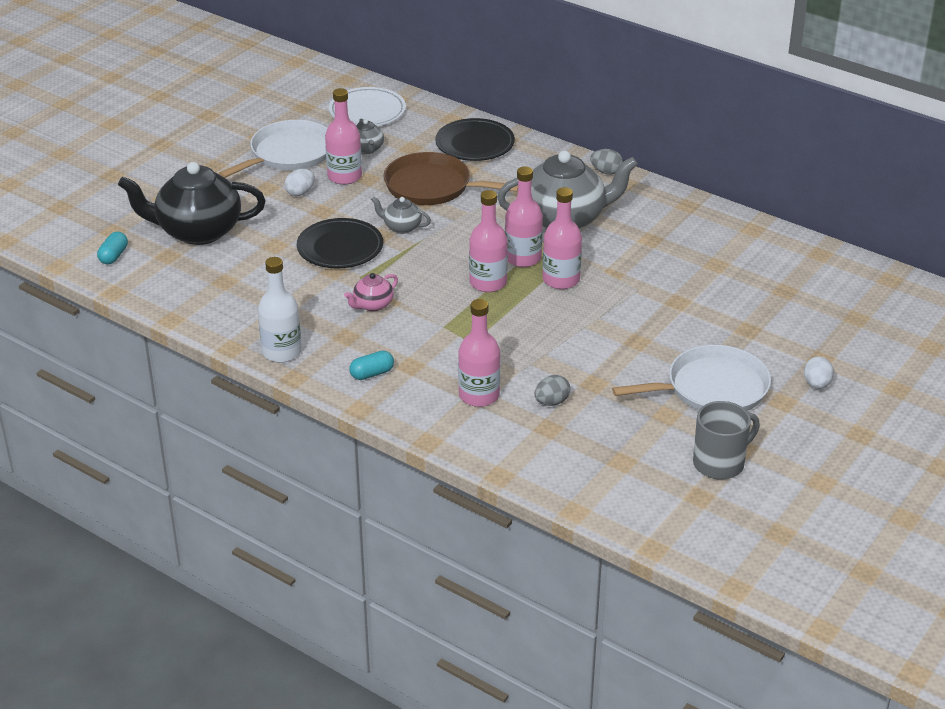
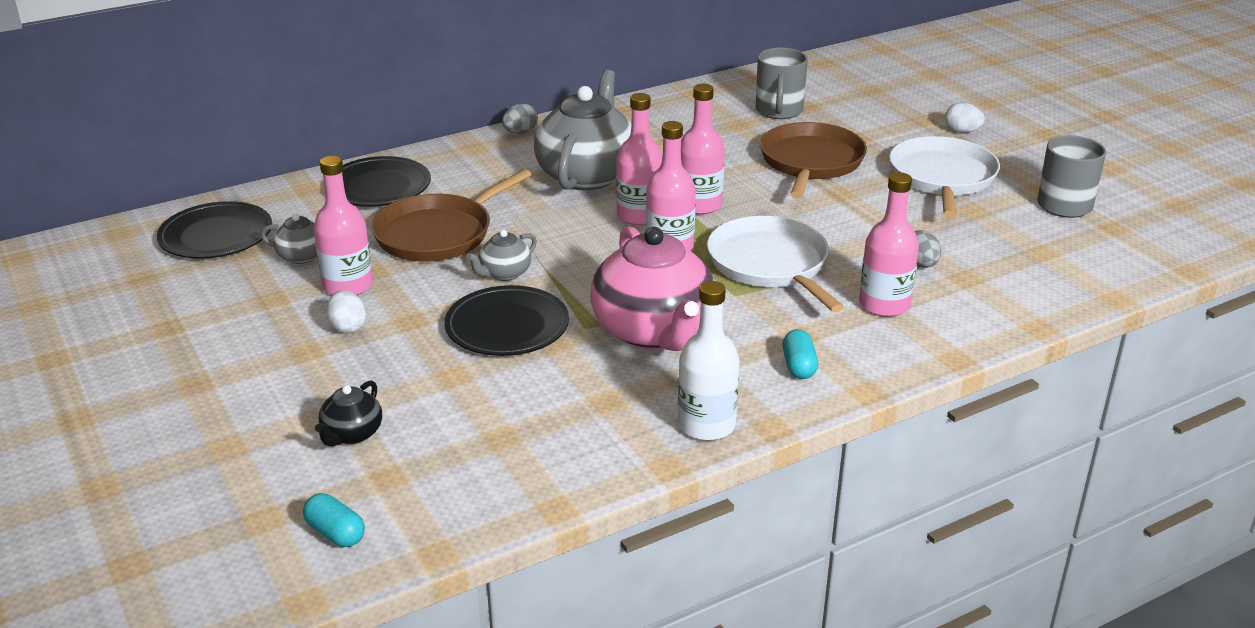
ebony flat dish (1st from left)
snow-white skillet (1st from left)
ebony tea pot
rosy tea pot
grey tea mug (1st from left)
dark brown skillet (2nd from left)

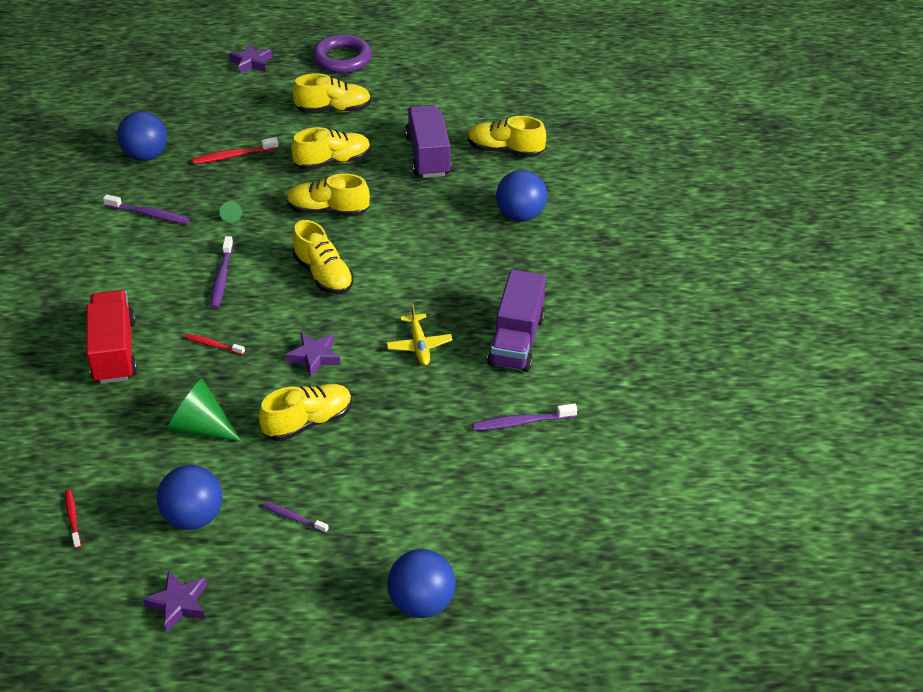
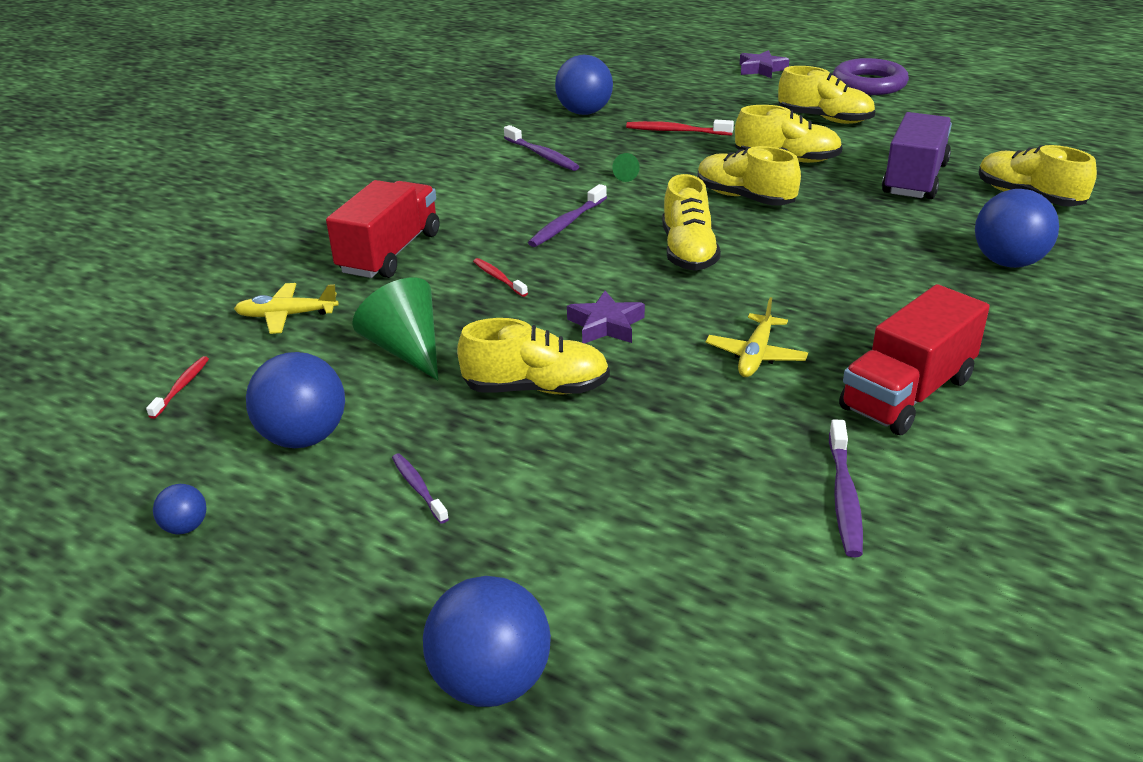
scarlet truck (2nd from left)
violet toothbrush (4th from left)
blue sphere (1st from left)
golden aeroplane (1st from left)

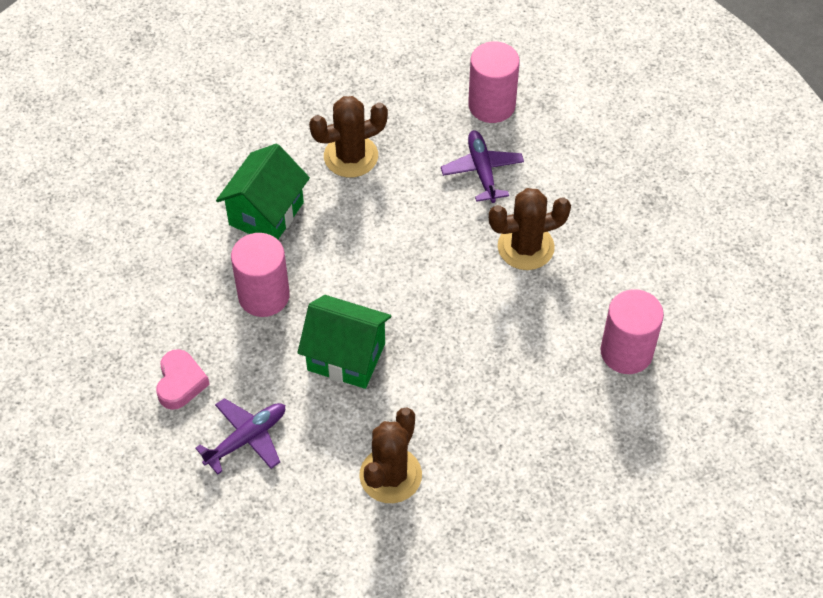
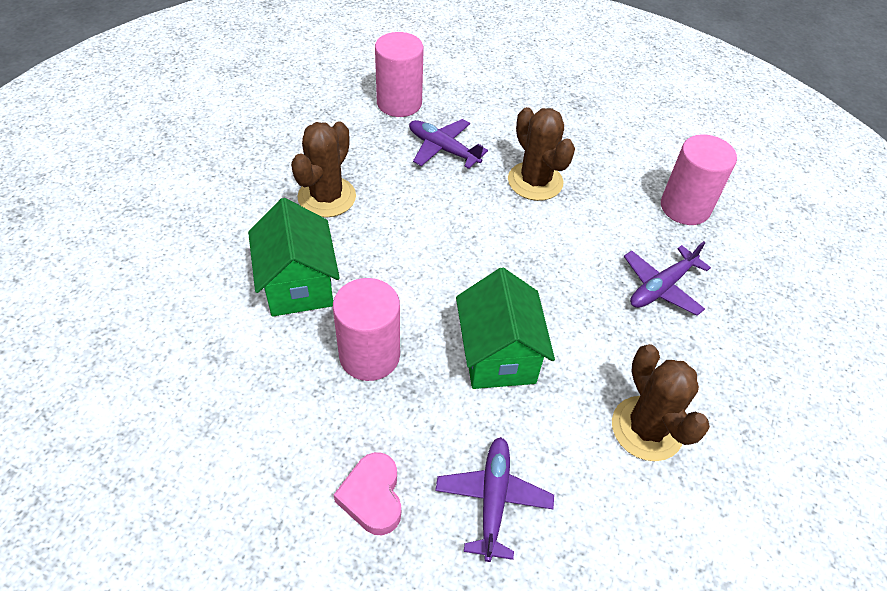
dark brown cactus (2nd from left)
leaf-green house (2nd from left)
rosy heart shape
violet aeroplane (3rd from left)

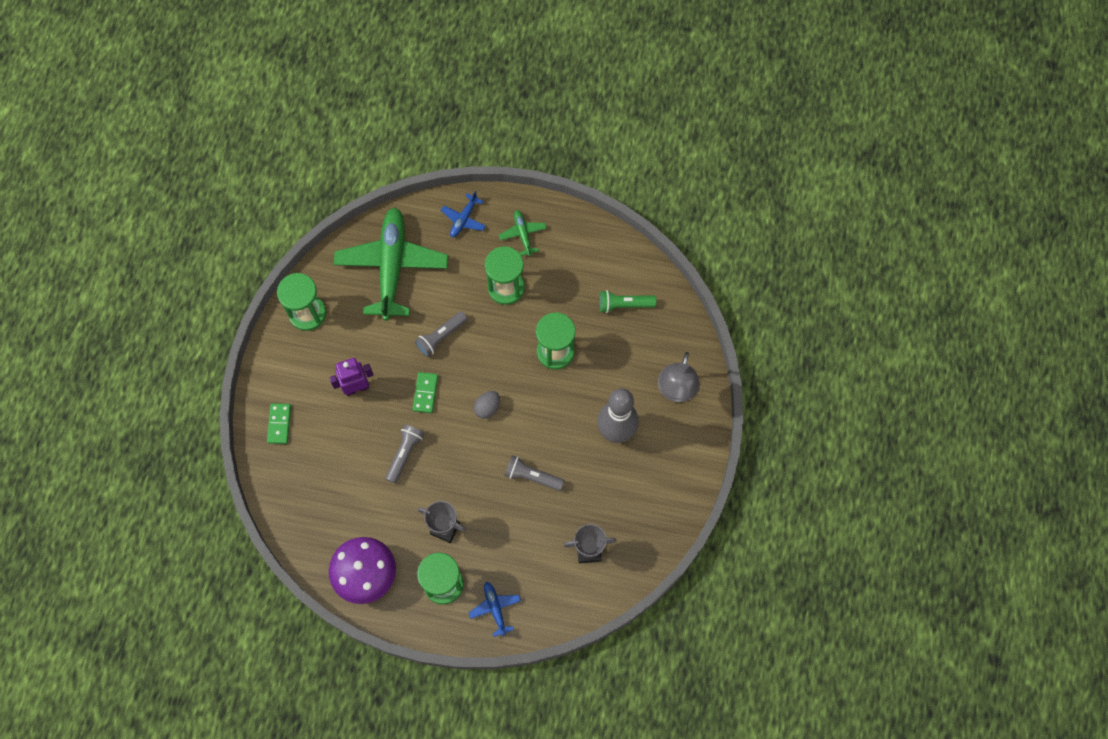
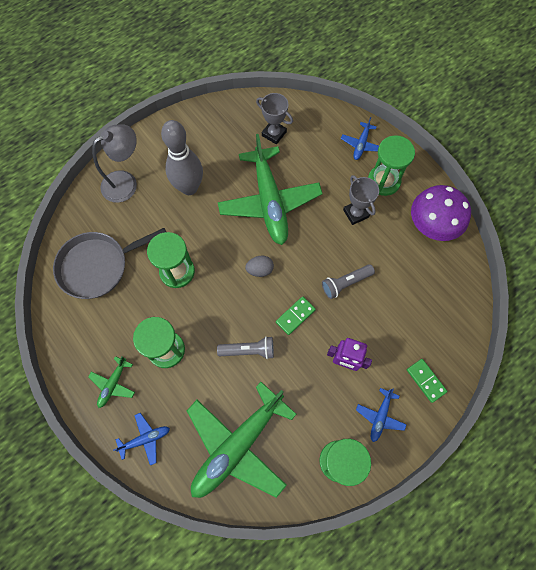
grey skillet
leaf-green domino (2nd from left)
leaf-green aeroplane (3rd from left)
blue aeroplane (3rd from left)

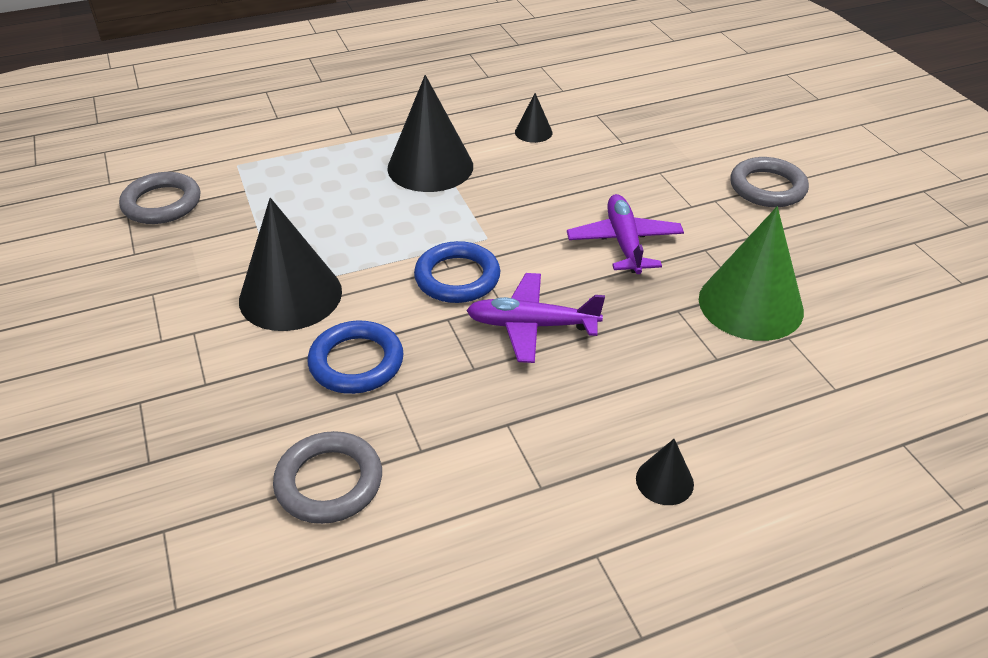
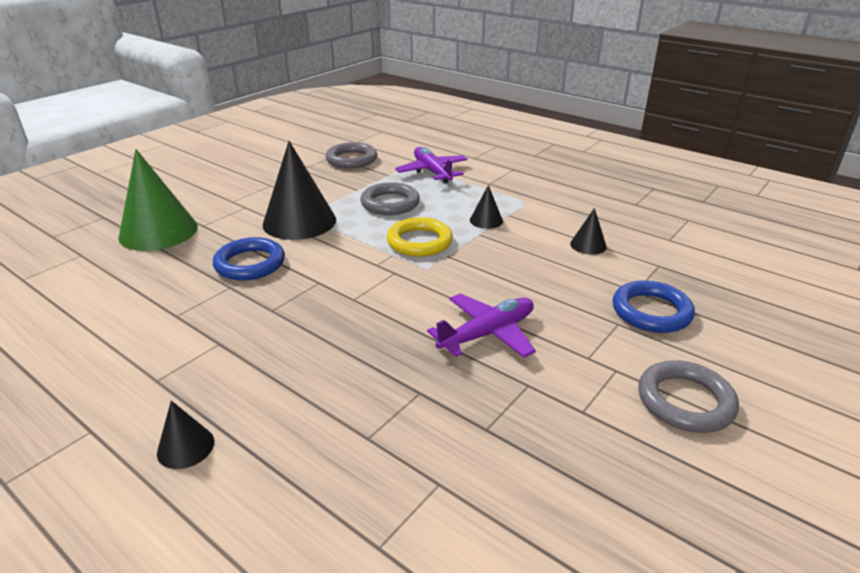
ebony solid cone (3rd from left)
leaf-green solid cone
blue ring (2nd from left)
violet aeroplane (1st from left)
grey ring (2nd from left)
golden ring

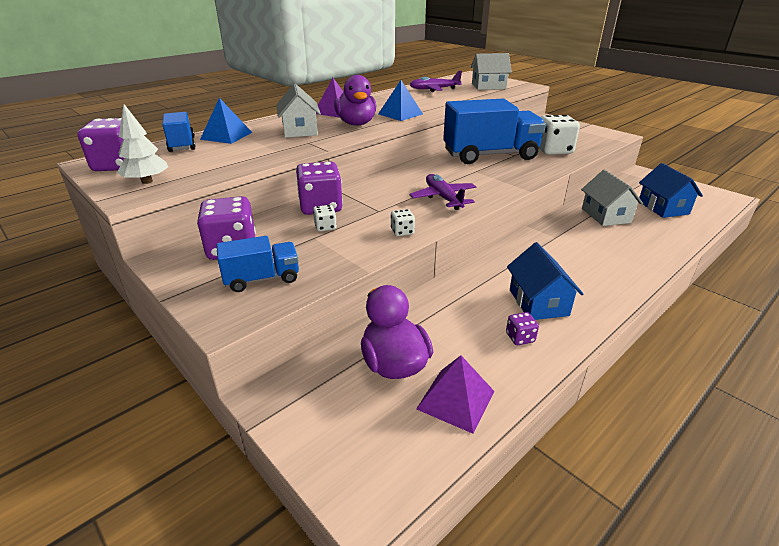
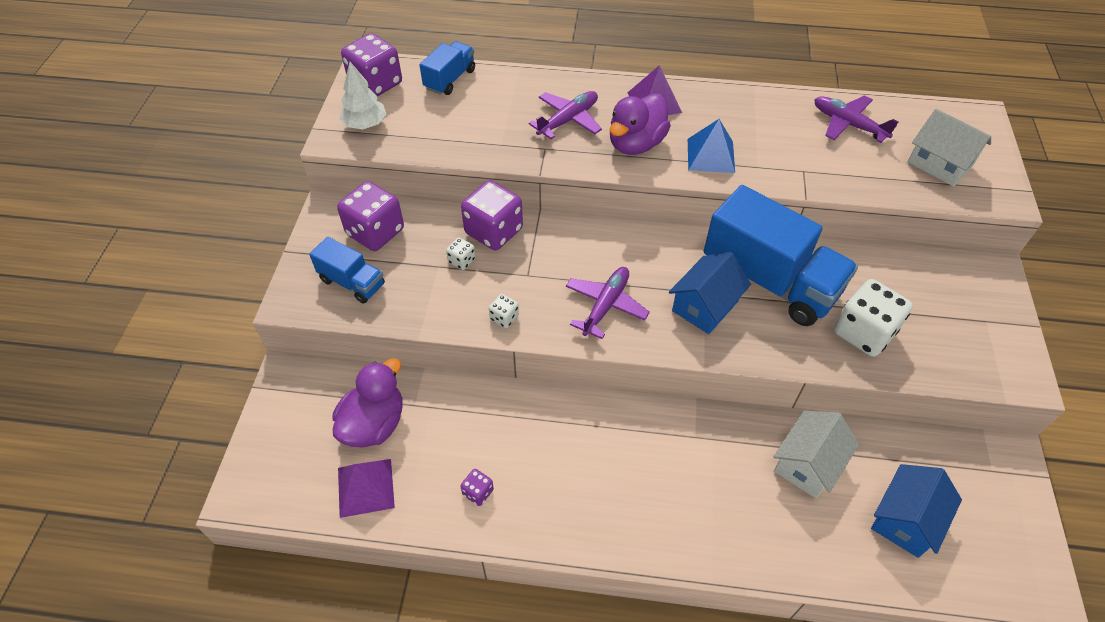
violet aeroplane (1st from left)
blue pyramid (1st from left in the first image)
blue house (1st from left)

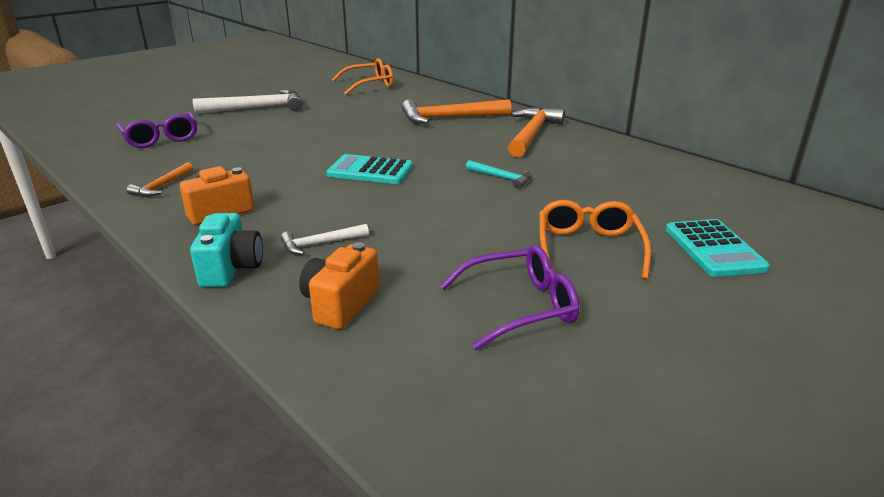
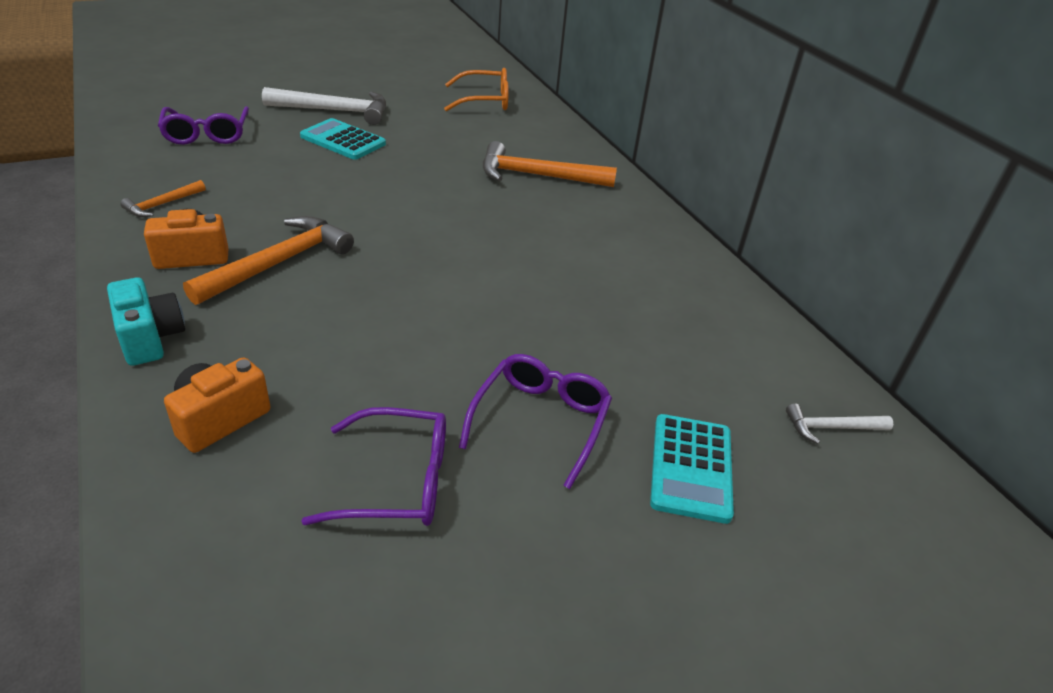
orange-coloured carpenter's hammer (2nd from left)
turquoise pocket calculator (1st from left)
turquoise carpenter's hammer
violet glasses (3rd from left)
turquoise camera
snow-white carpenter's hammer (2nd from left)

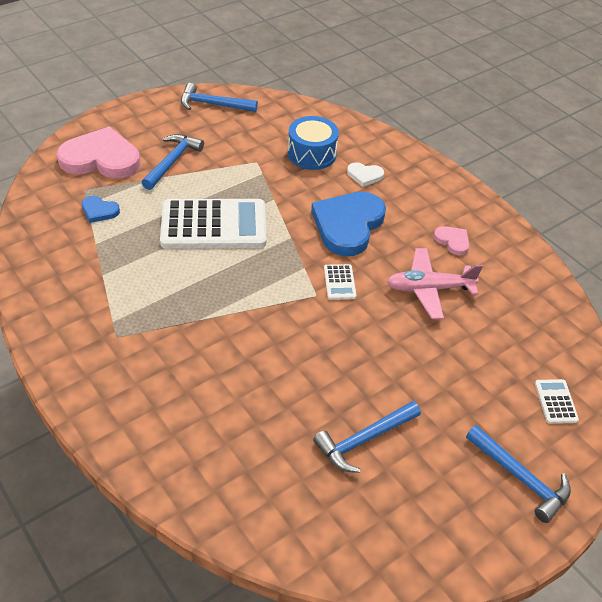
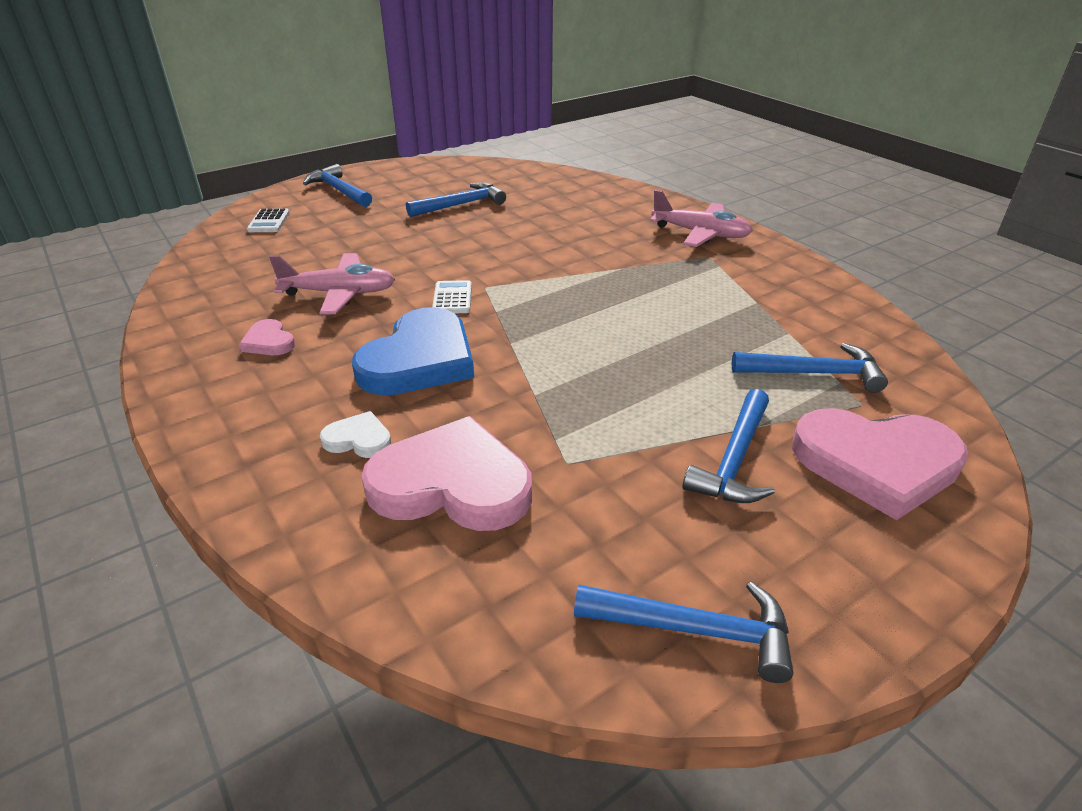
rosy heart shape (2nd from left)
blue carpenter's hammer (5th from left)
snow-white pocket calculator (1st from left in the first image)
rosy aeroplane (2nd from left)

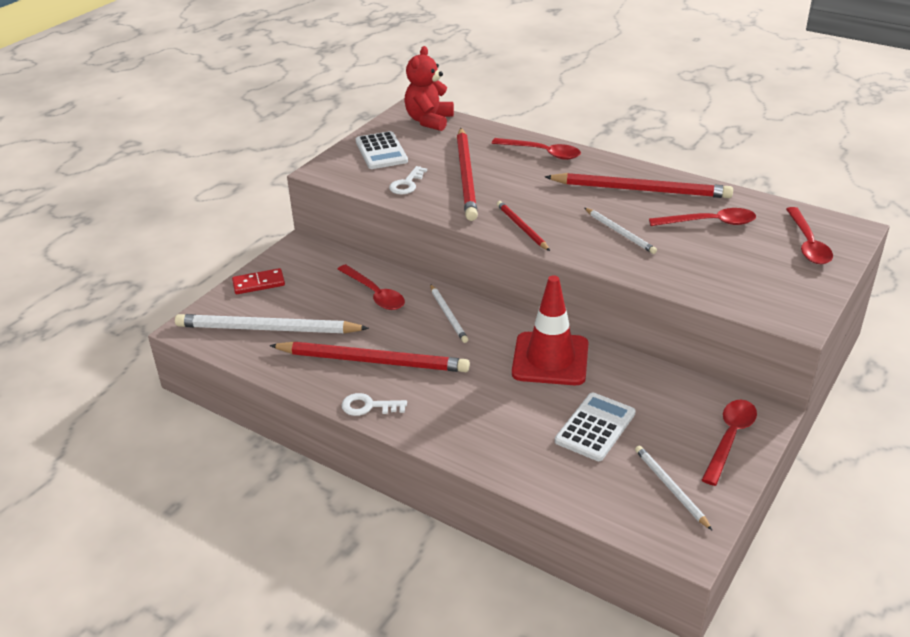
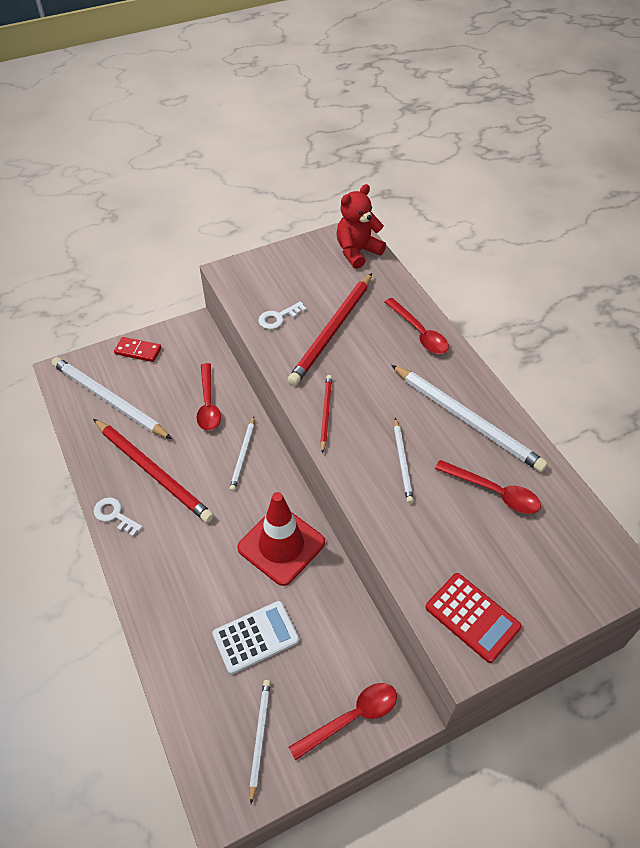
snow-white pocket calculator (1st from left in the first image)
snow-white wooden pencil (5th from left)
scarlet teaspoon (5th from left in the first image)
scarlet pocket calculator

